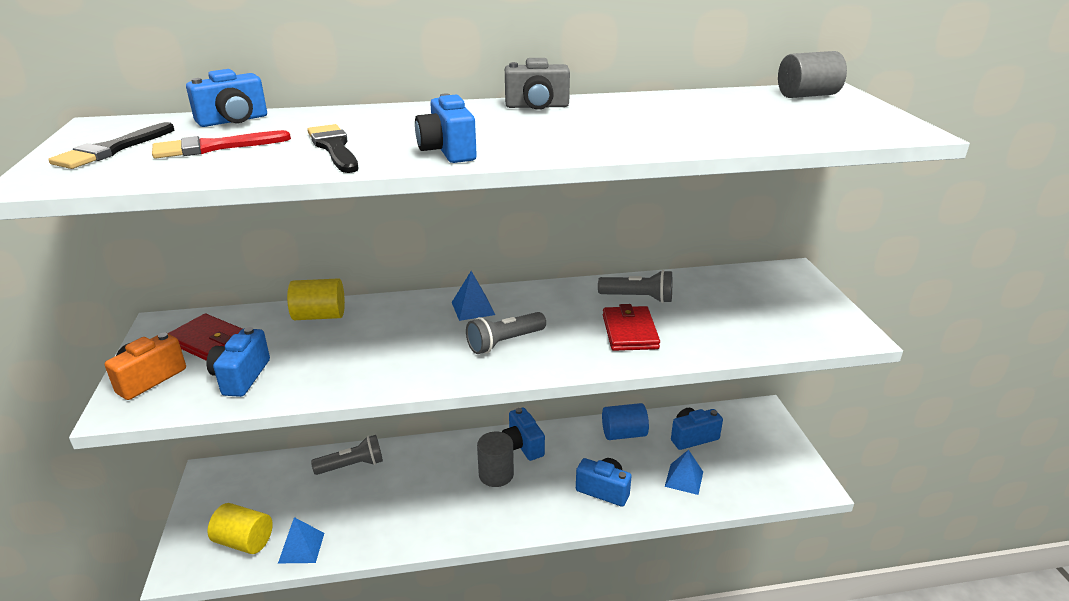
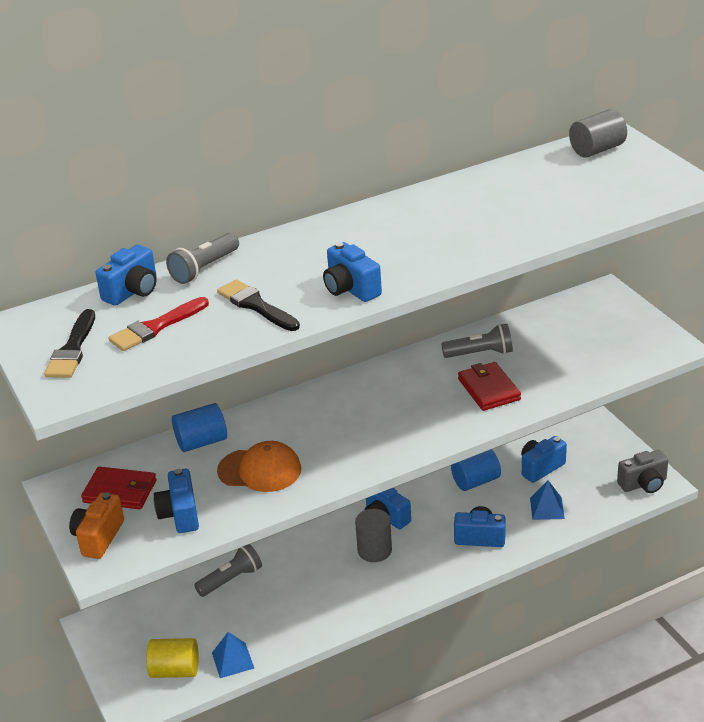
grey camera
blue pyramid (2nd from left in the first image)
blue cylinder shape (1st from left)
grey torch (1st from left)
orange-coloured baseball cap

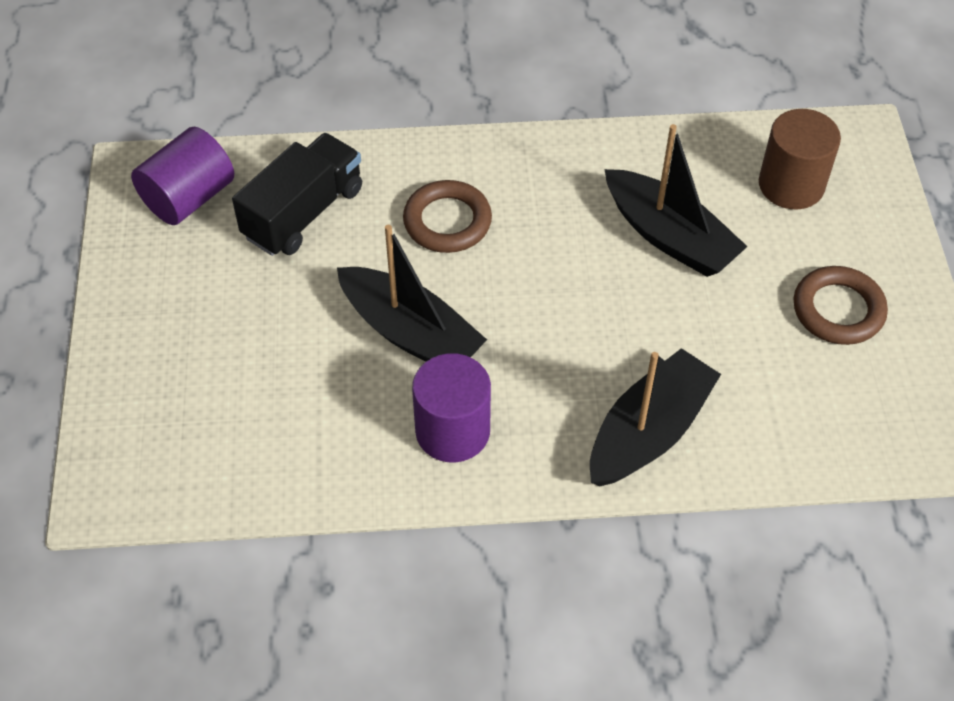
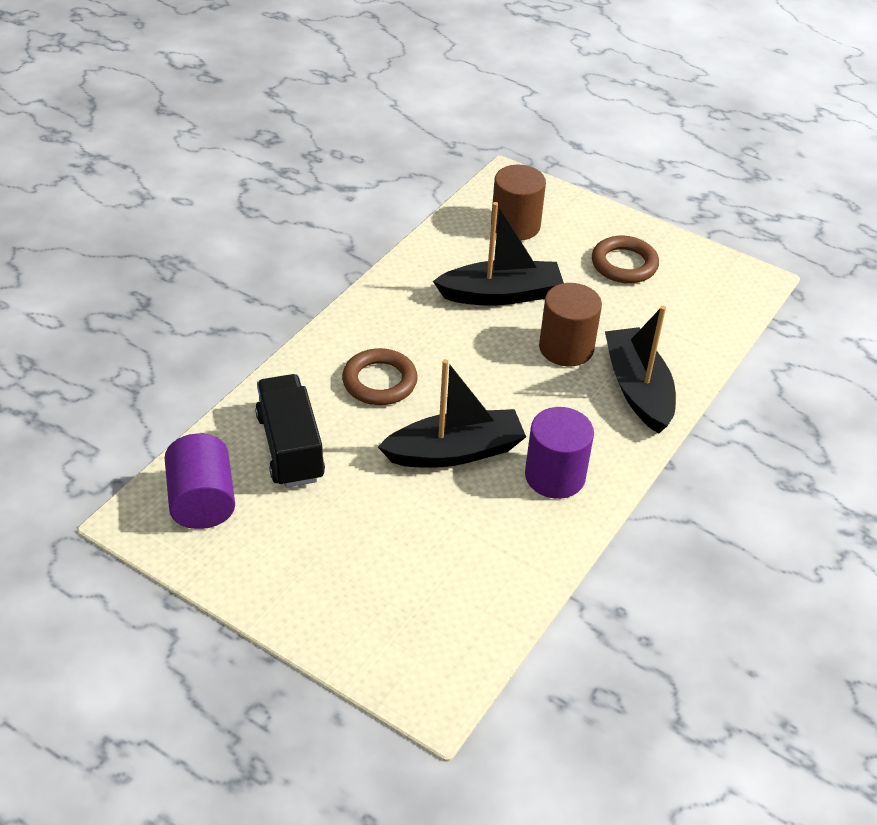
dark brown cylinder shape (2nd from left)

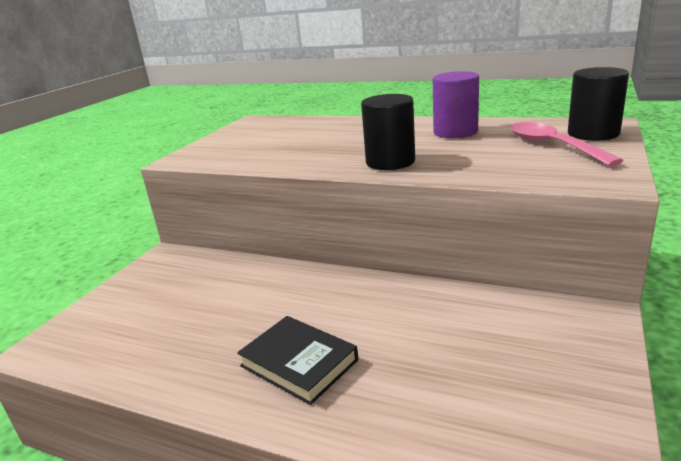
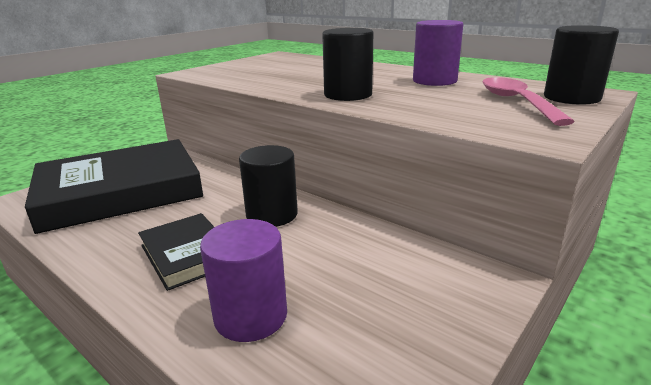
ebony hardback (1st from left)
ebony cylinder shape (1st from left)
violet cylinder shape (1st from left)

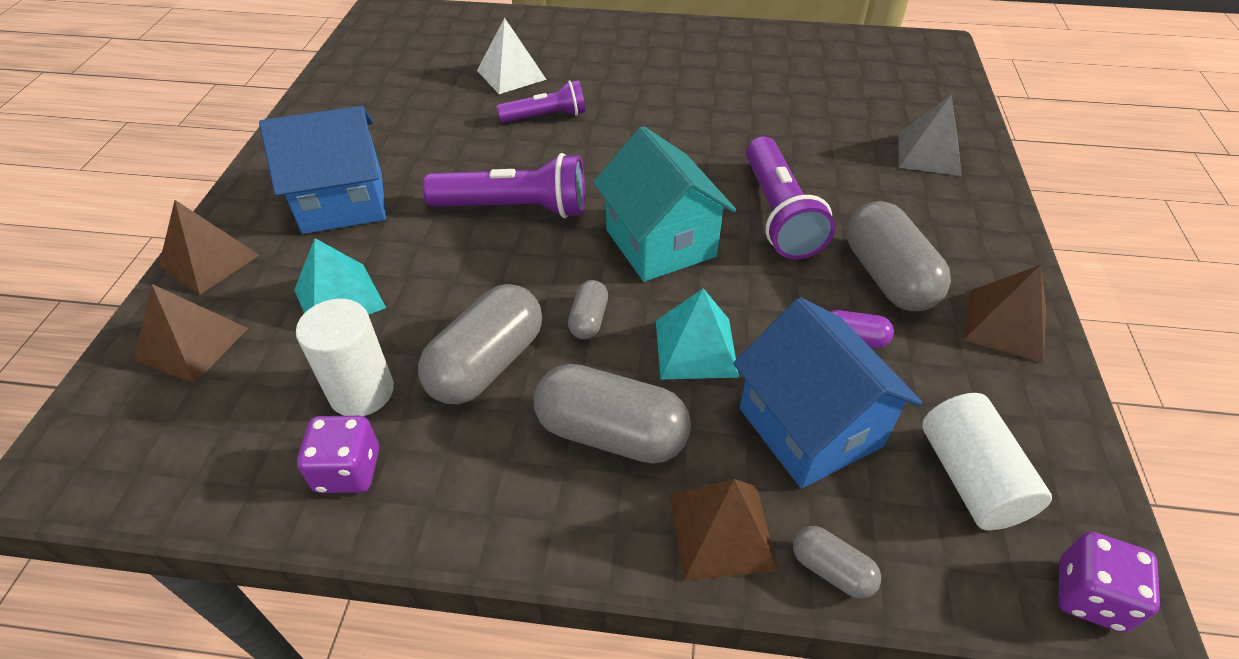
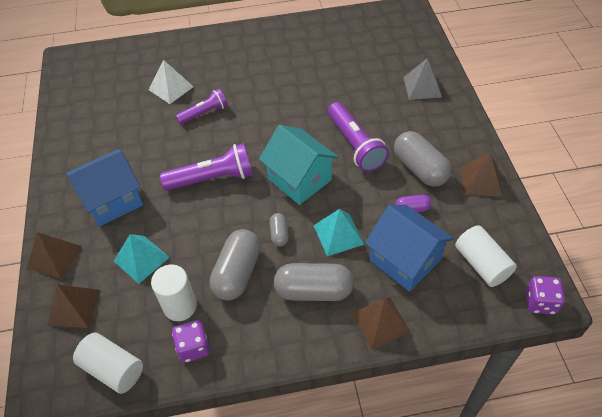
grey pill (4th from left in the first image)
snow-white cylinder shape (1st from left)

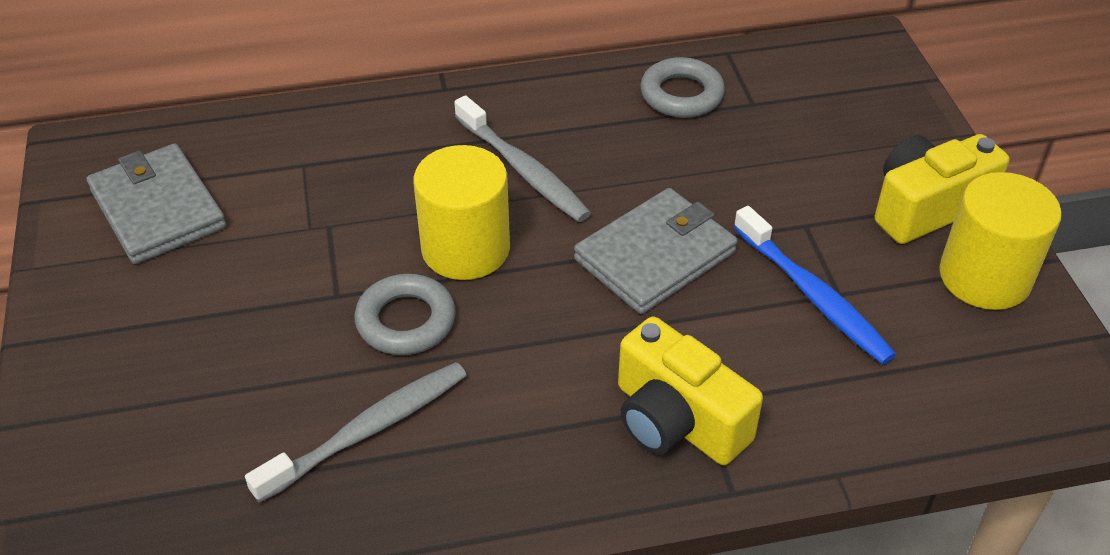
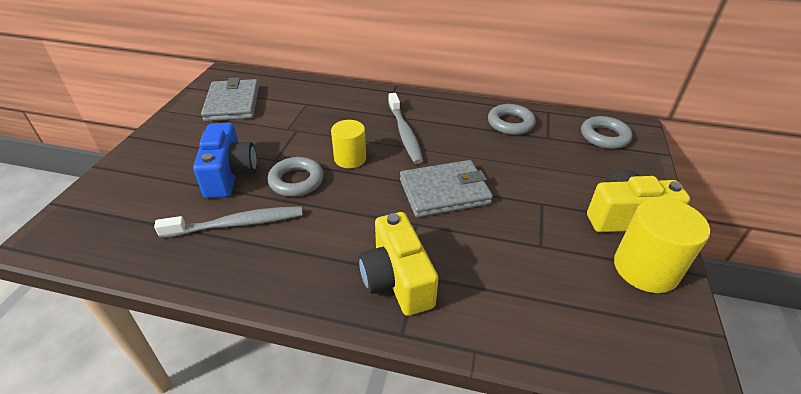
golden cylinder shape (1st from left)
blue toothbrush
grey ring (3rd from left)
blue camera

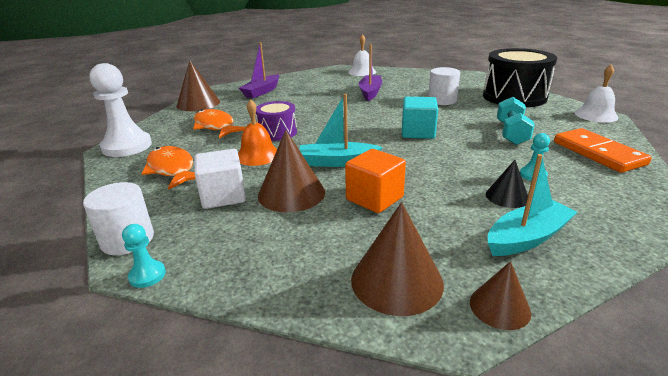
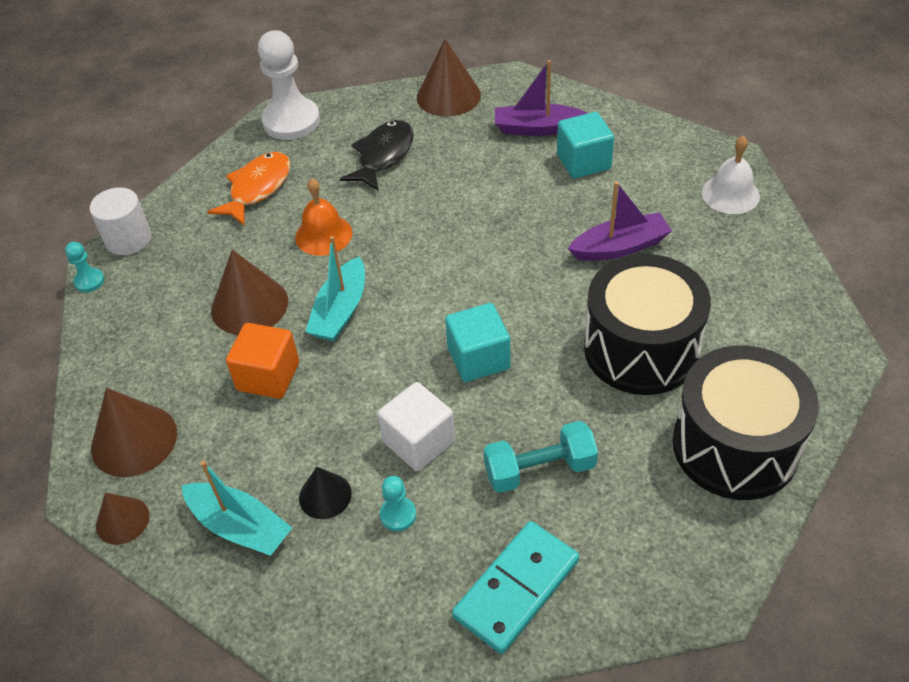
snow-white bell (2nd from left in the first image)
ebony snare drum (1st from left)
turquoise toy boat (2nd from left)
violet snare drum
ebony fish figure
turquoise domino
snow-white cube
turquoise cube (2nd from left)

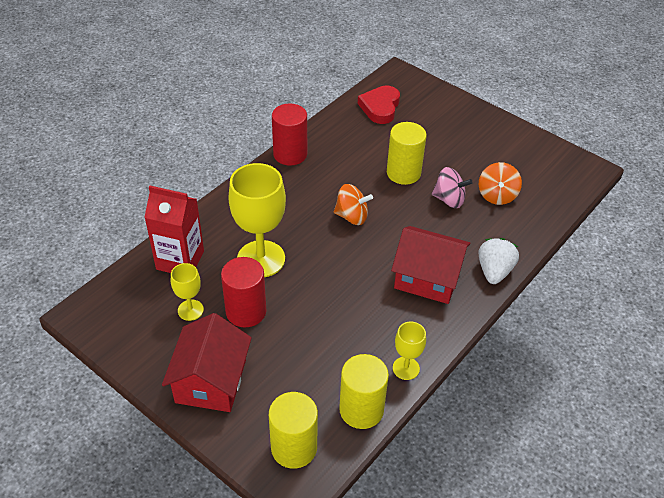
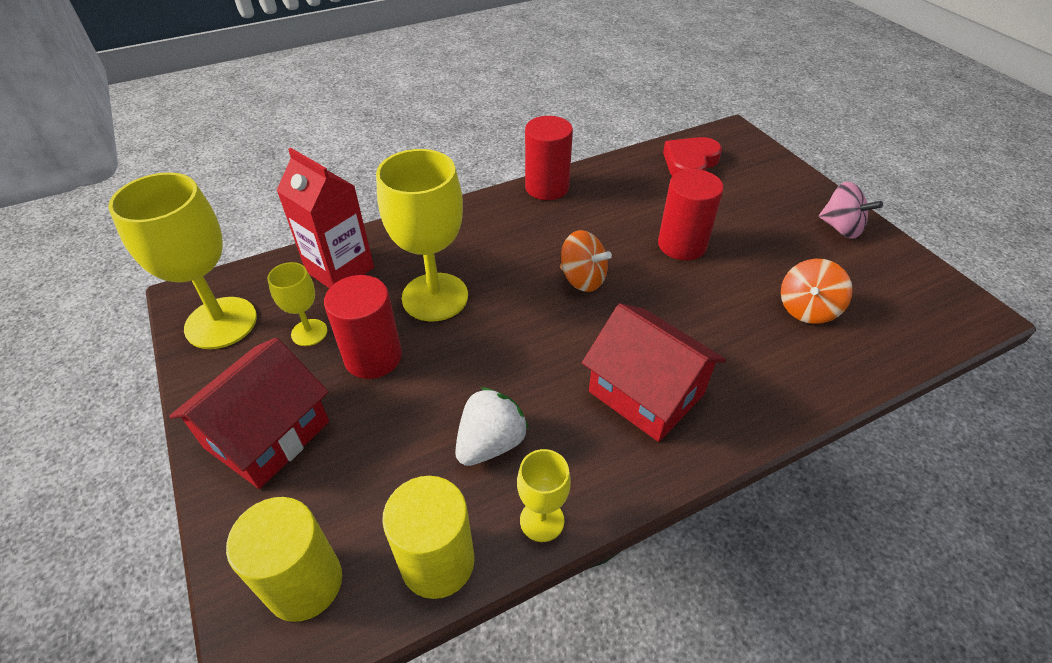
scarlet cylinder shape (3rd from left)
rosy spinning top
snow-white strawberry
golden goblet (1st from left)

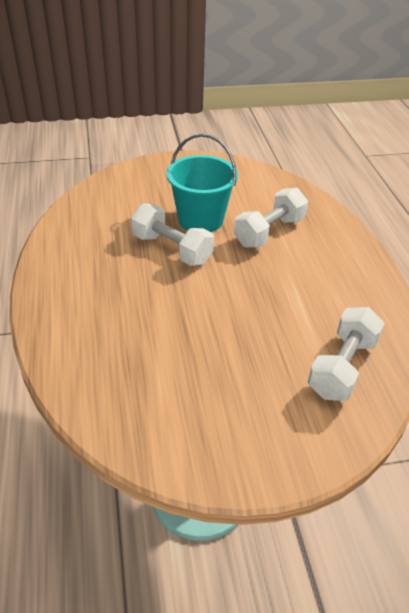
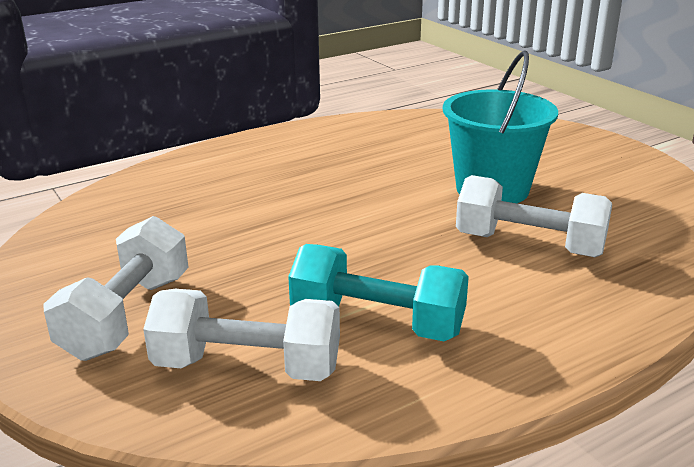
snow-white hand weight (1st from left)
turquoise hand weight

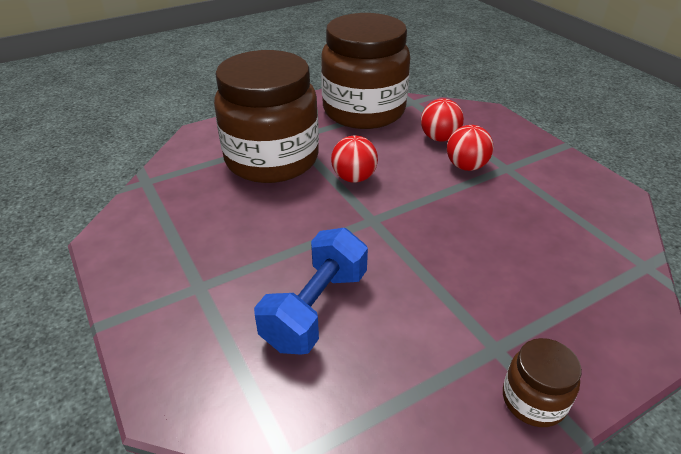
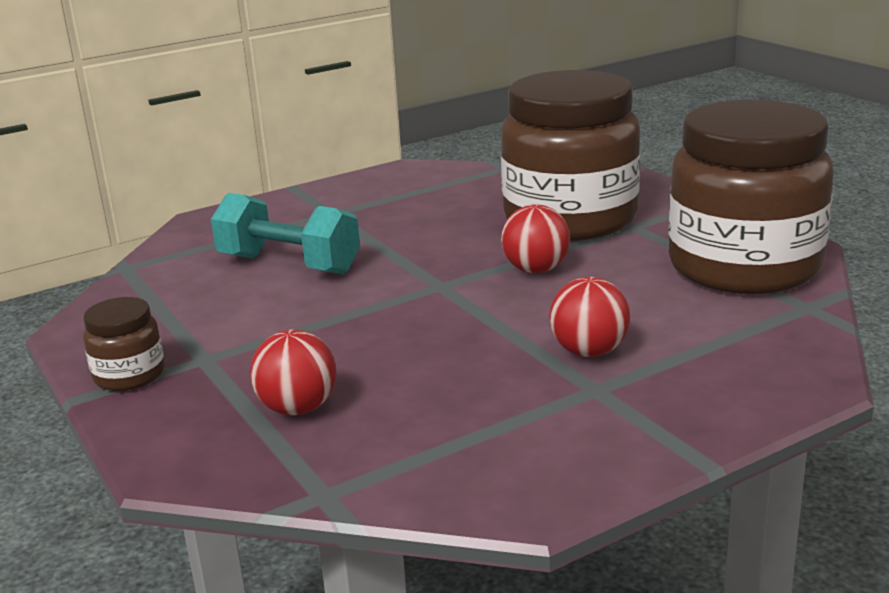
scarlet sphere (1st from left)
turquoise hand weight

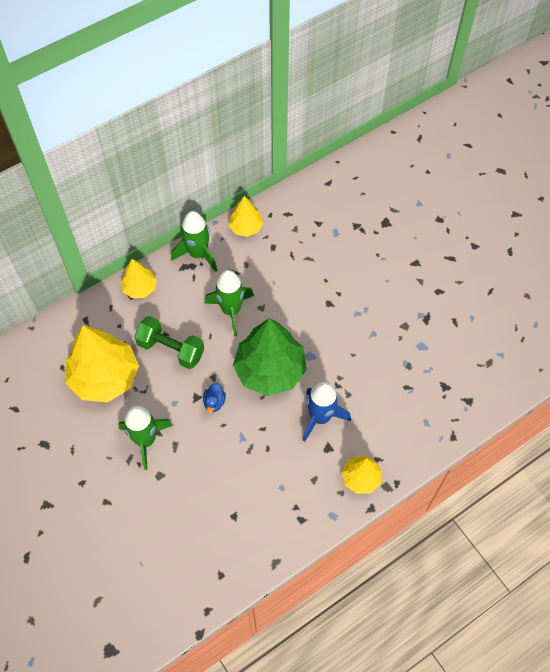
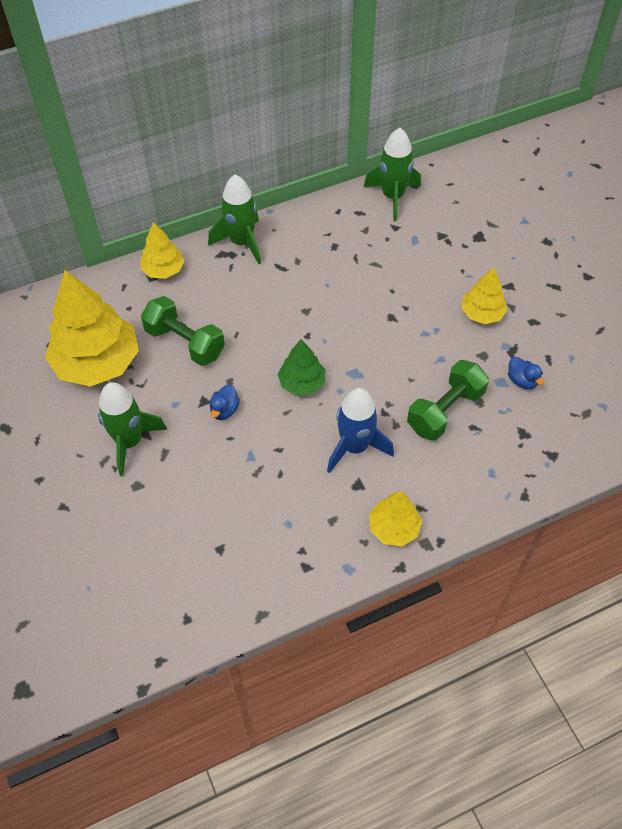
golden fir tree (4th from left)
leaf-green rocket (3rd from left)
leaf-green fir tree
blue toy duck (2nd from left)
leaf-green hand weight (2nd from left)

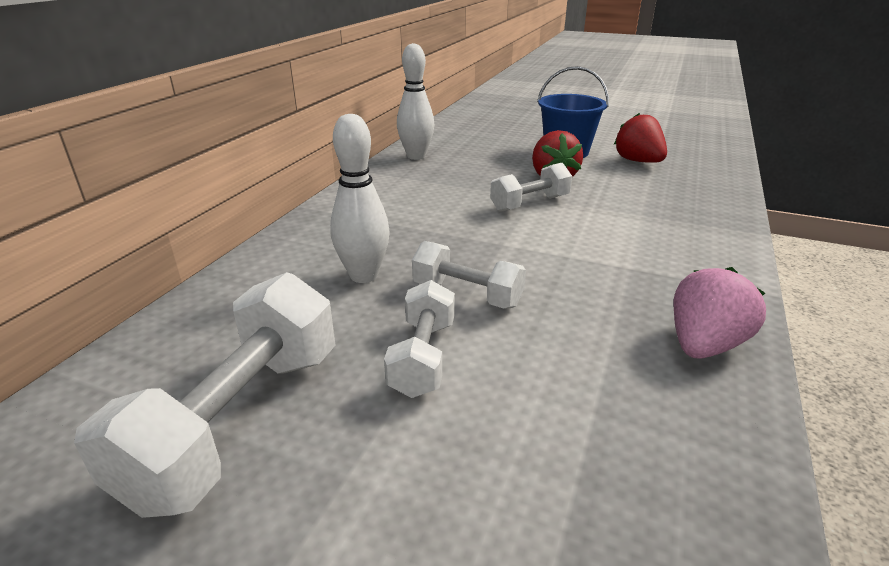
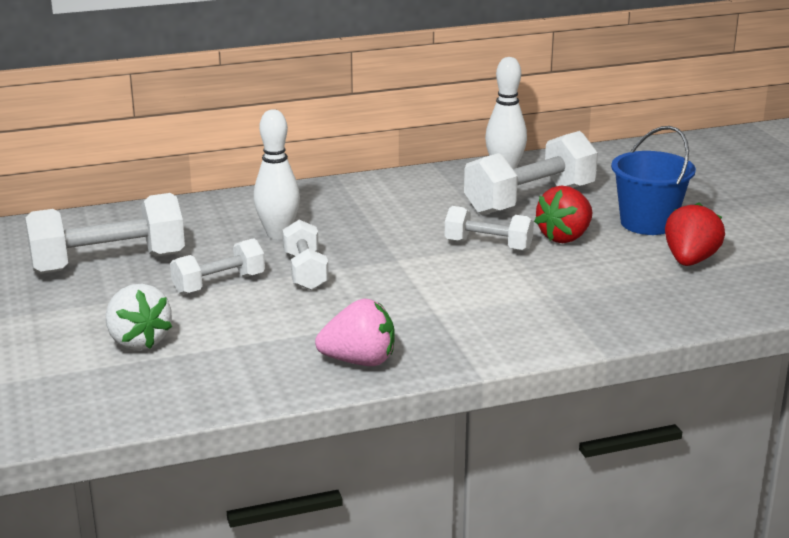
snow-white hand weight (5th from left)
snow-white strawberry

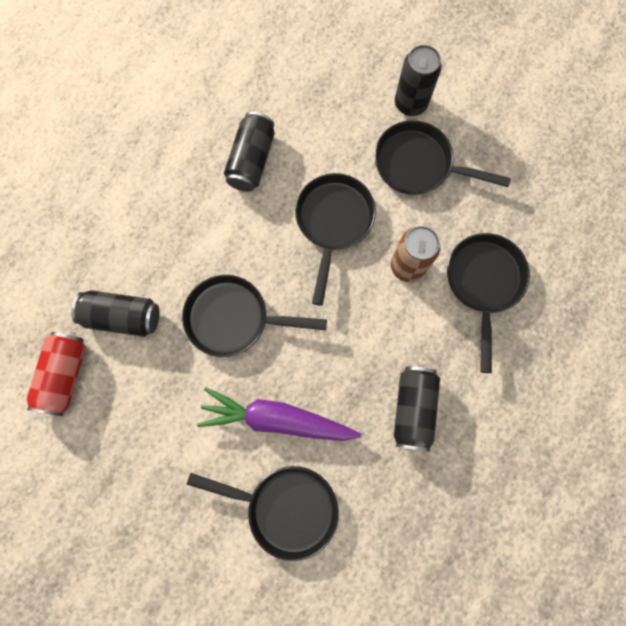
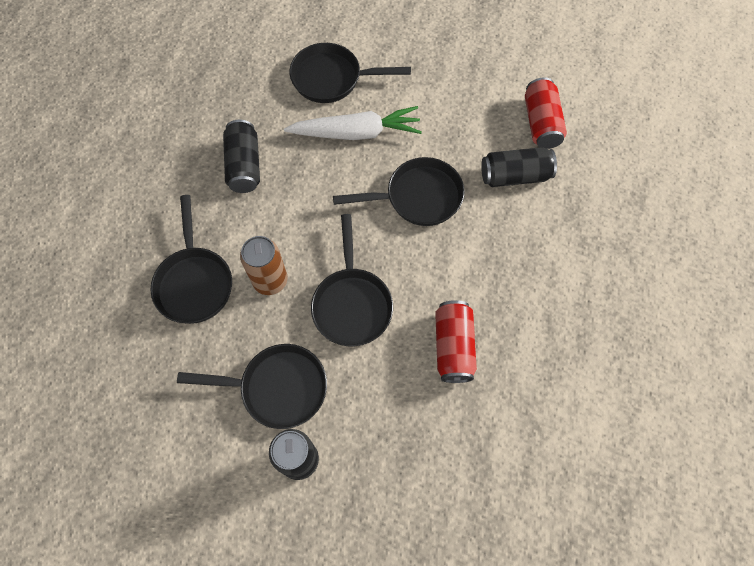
scarlet soda can (1st from left)
snow-white toy carrot

